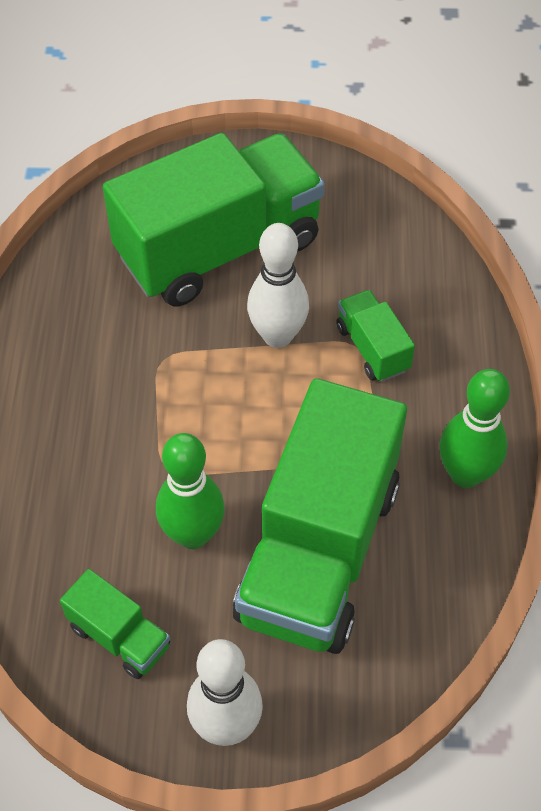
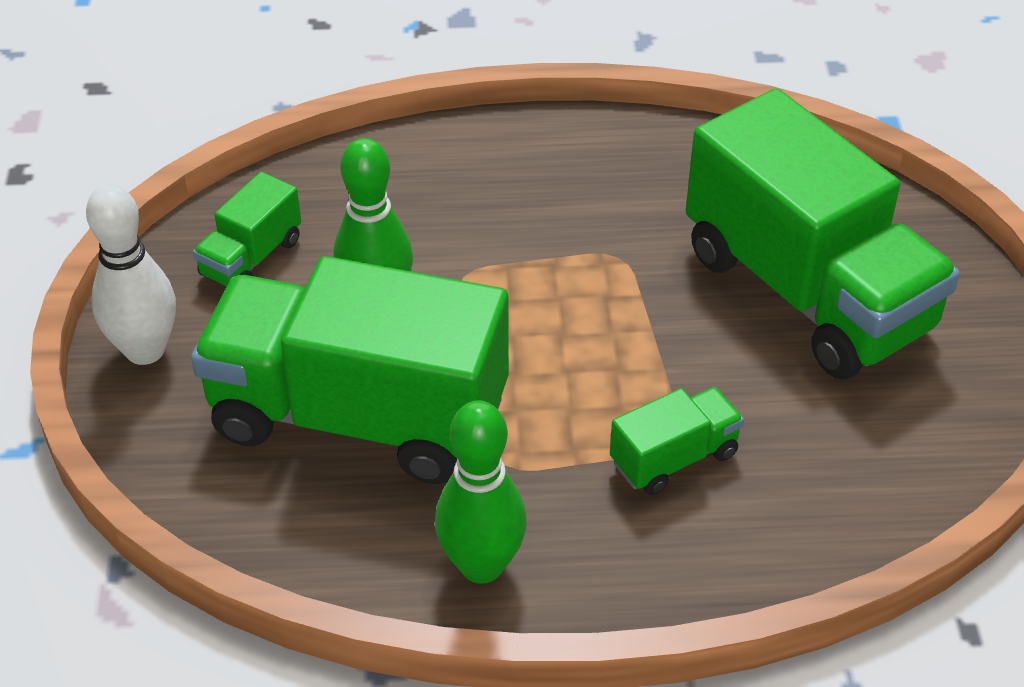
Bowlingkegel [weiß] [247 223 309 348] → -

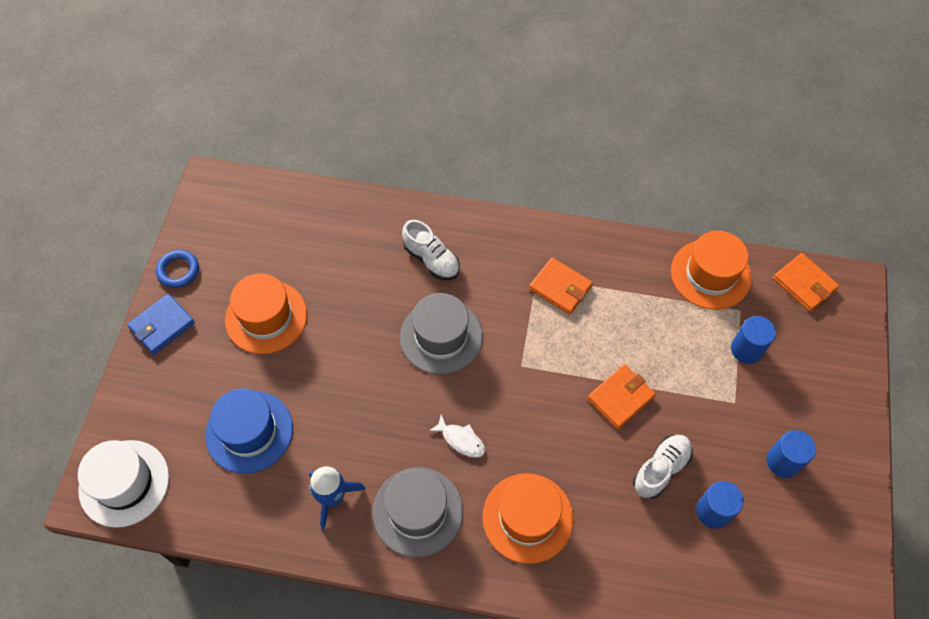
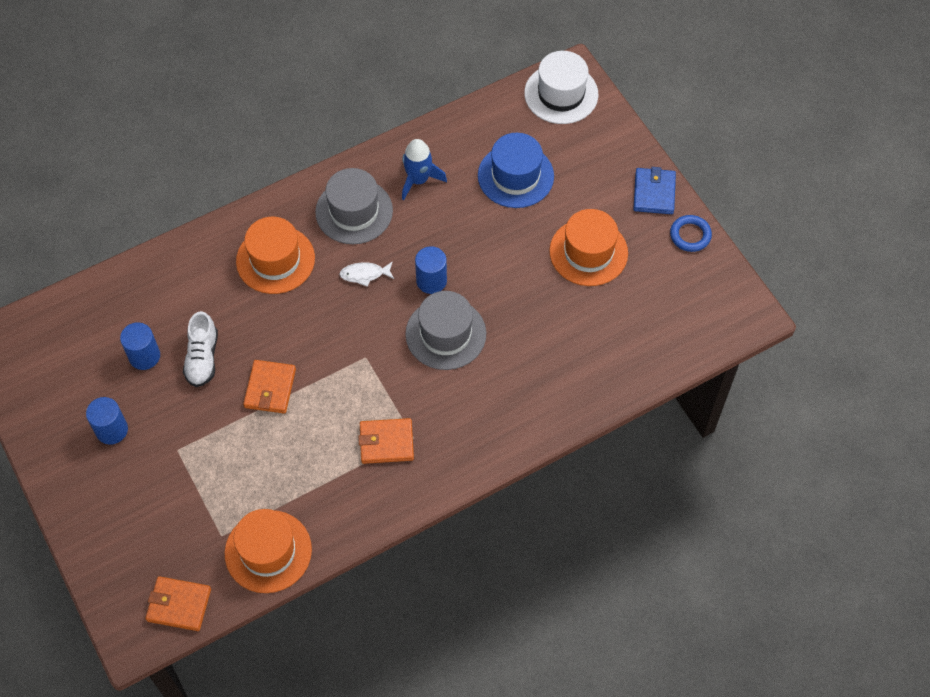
Vollzylinder [blau] [731 316 776 364] → Vollzylinder [blau] [415 246 447 294], relocated
Schuh [weiß] [402 220 460 280] → -

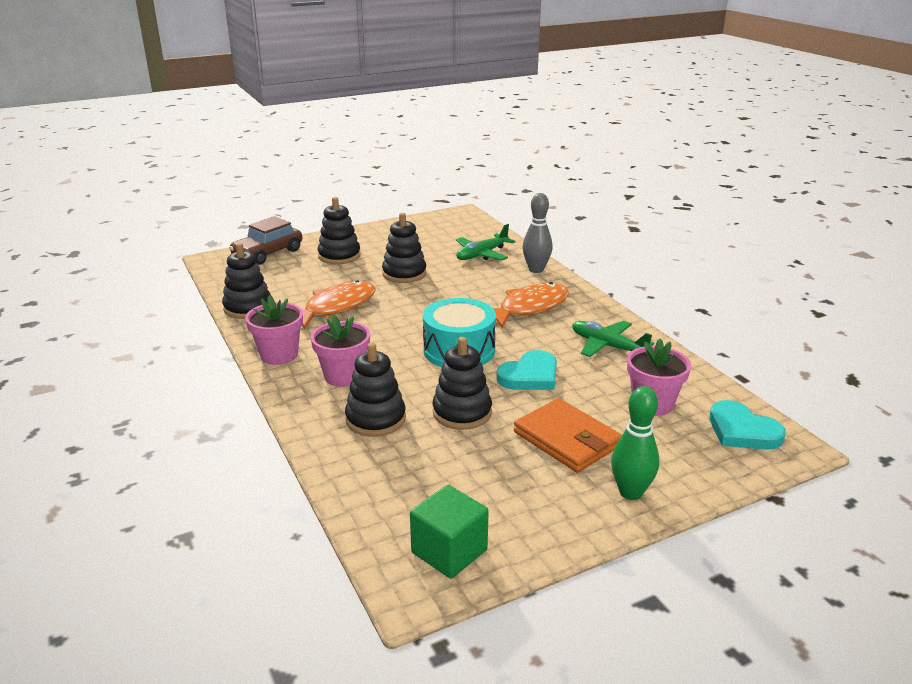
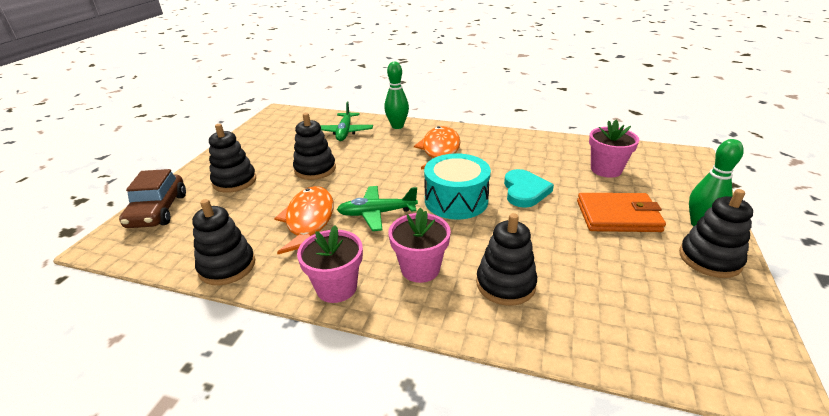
Flugzeug [grün] [572 321 654 357] → Flugzeug [grün] [337 186 418 231], relocated
Bowlingkegel [grau] [523 193 553 273] → Bowlingkegel [grün] [384 62 409 129]
Stapelspielzeug [schwarz] [433 337 492 430] → Stapelspielzeug [schwarz] [679 189 753 278], relocated
Kubus [grün] [410 485 489 579] → -
Herz [türkis] [709 400 786 450] → -

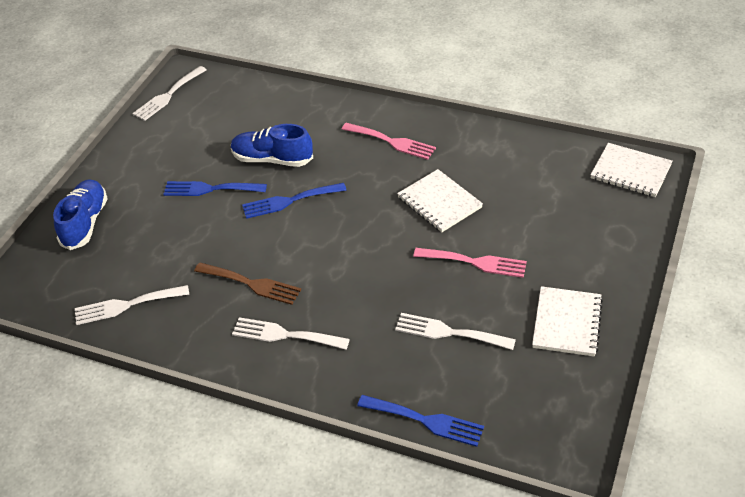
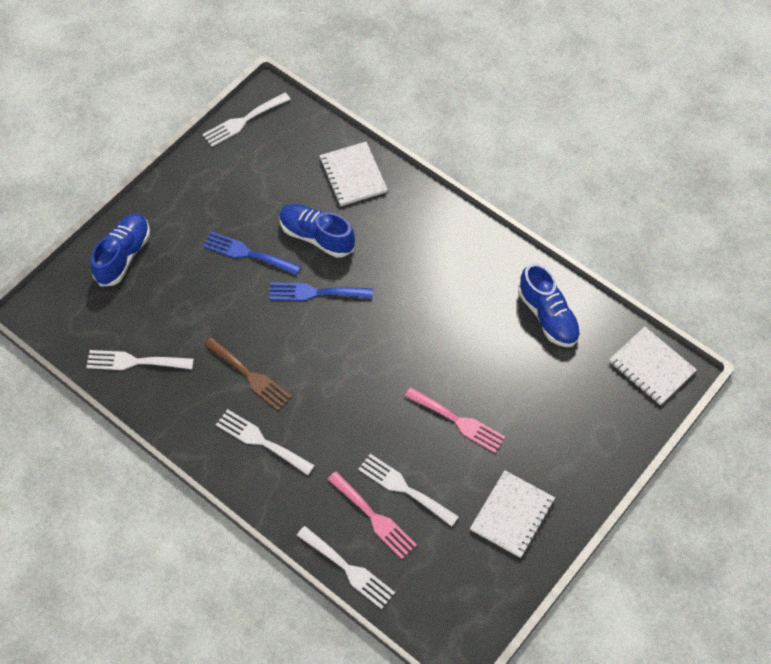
Gabel [blau] [357 395 484 447] → Gabel [weiß] [297 526 395 609]
Notizbuch [weiß] [397 169 483 232] → Notizbuch [weiß] [319 142 388 206], relocated
Gabel [rosa] [342 123 436 160] → Gabel [rosa] [327 471 417 559], relocated
- → Schuh [blau] [518 263 581 347]

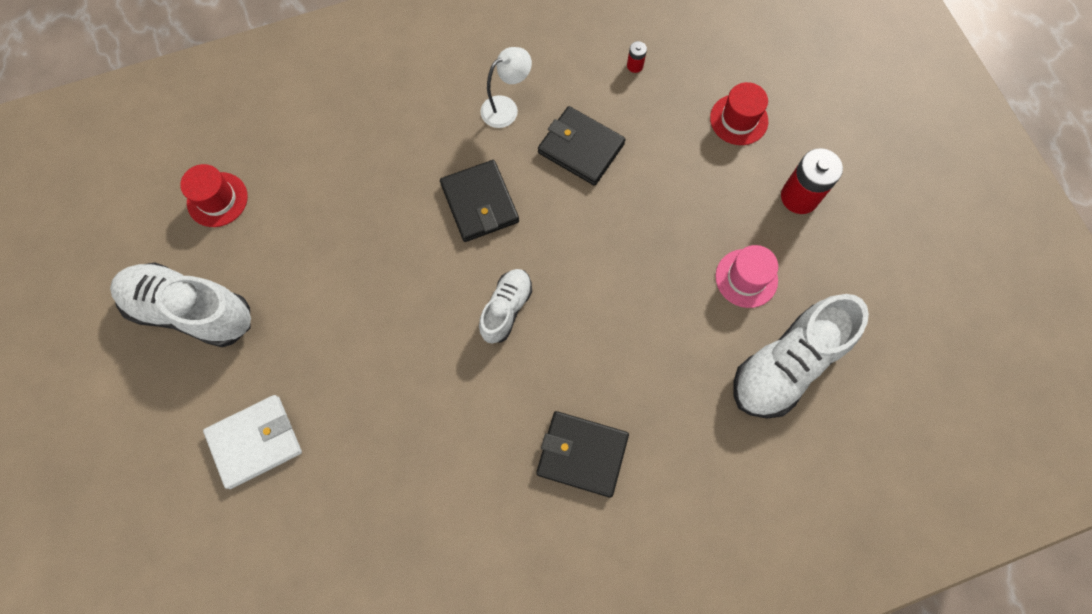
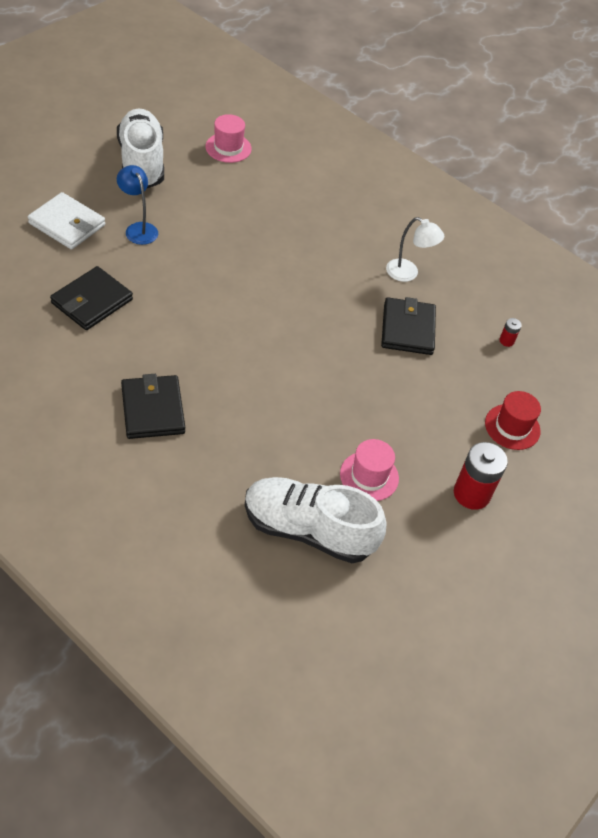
Geldbörse [schwarz] [440 160 519 242] → Geldbörse [schwarz] [50 266 133 330], relocated
- → Lampe [blau] [117 165 158 245]
Hut [rot] [180 164 248 227] → Hut [rosa] [205 114 252 163]
Schuh [weiß] [479 269 532 344] → -

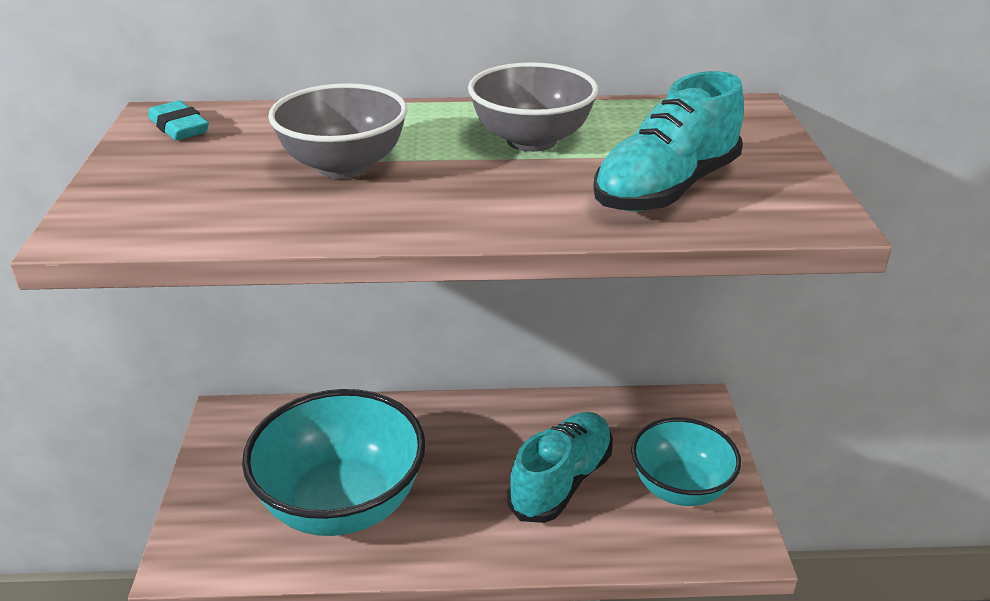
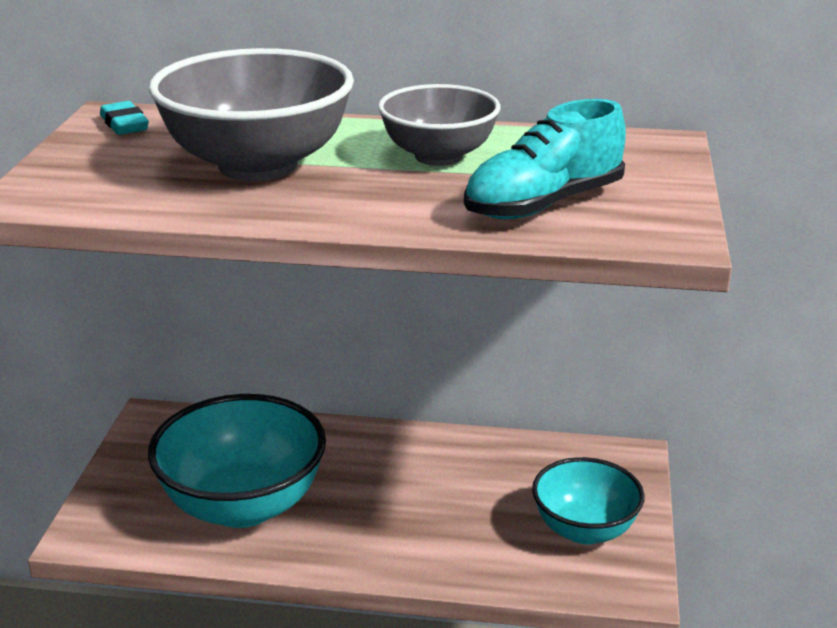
Schüssel [grau] [268 83 408 178] → Schüssel [grau] [149 48 354 181], x1.61
Schuh [türkis] [507 412 613 523] → -

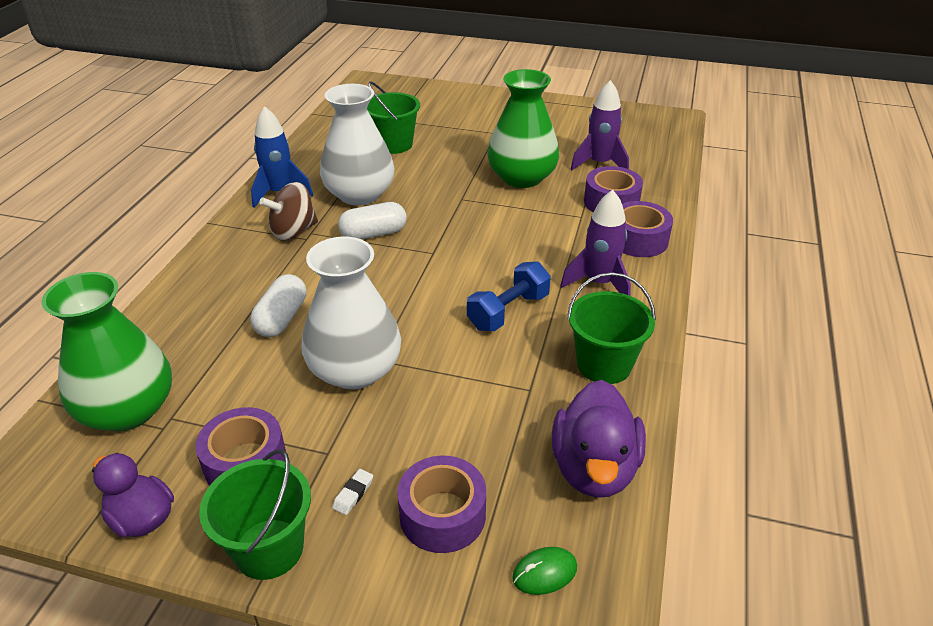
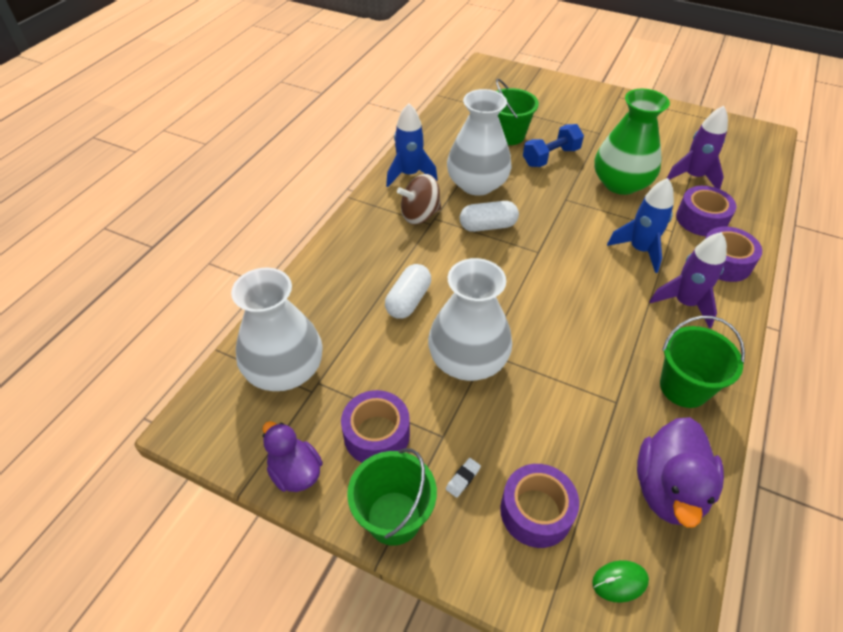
Vase [grün] [41 272 172 431] → Vase [weiß] [231 268 323 391]
Hantel [blau] [467 262 551 331] → Hantel [blau] [523 124 584 167], relocated
- → Rakete [blau] [607 178 674 273]

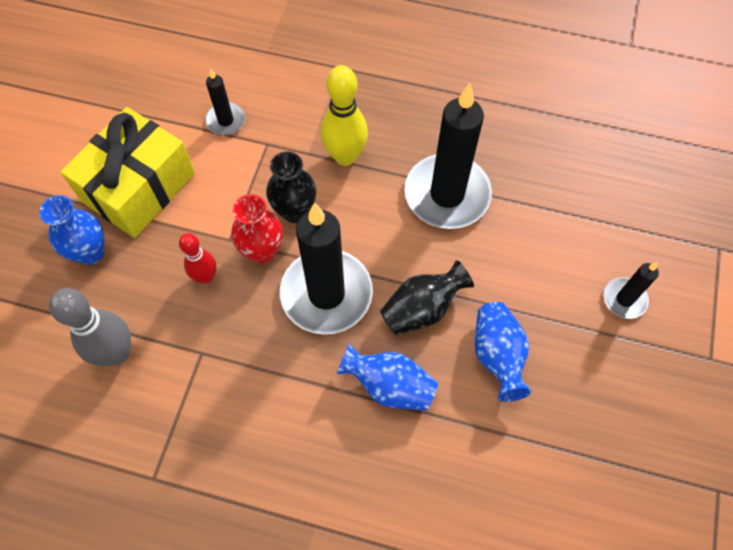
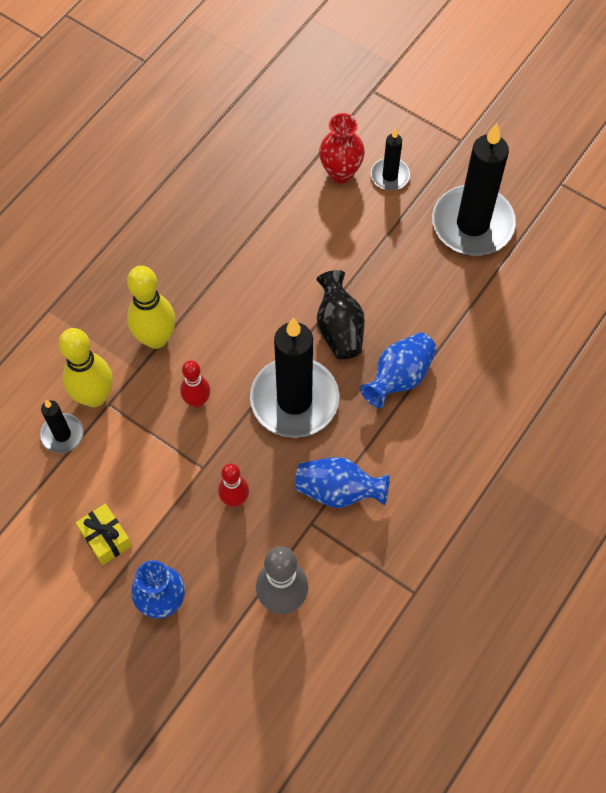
- → Bowlingkegel [gelb] [59 328 113 407]
Geschenk [gelb] [60 107 195 238] → Geschenk [gelb] [76 504 132 565], x0.45
Vase [schwarz] [266 151 316 223] → Bowlingkegel [rot] [180 360 210 408]
Vase [blau] [474 302 532 402] → Vase [blau] [295 457 390 508], relocated
Vase [rot] [231 194 283 264] → Vase [rot] [319 113 365 183], relocated
Kerze [schwarz] [404 83 492 229] → Kerze [schwarz] [432 123 516 256], relocated

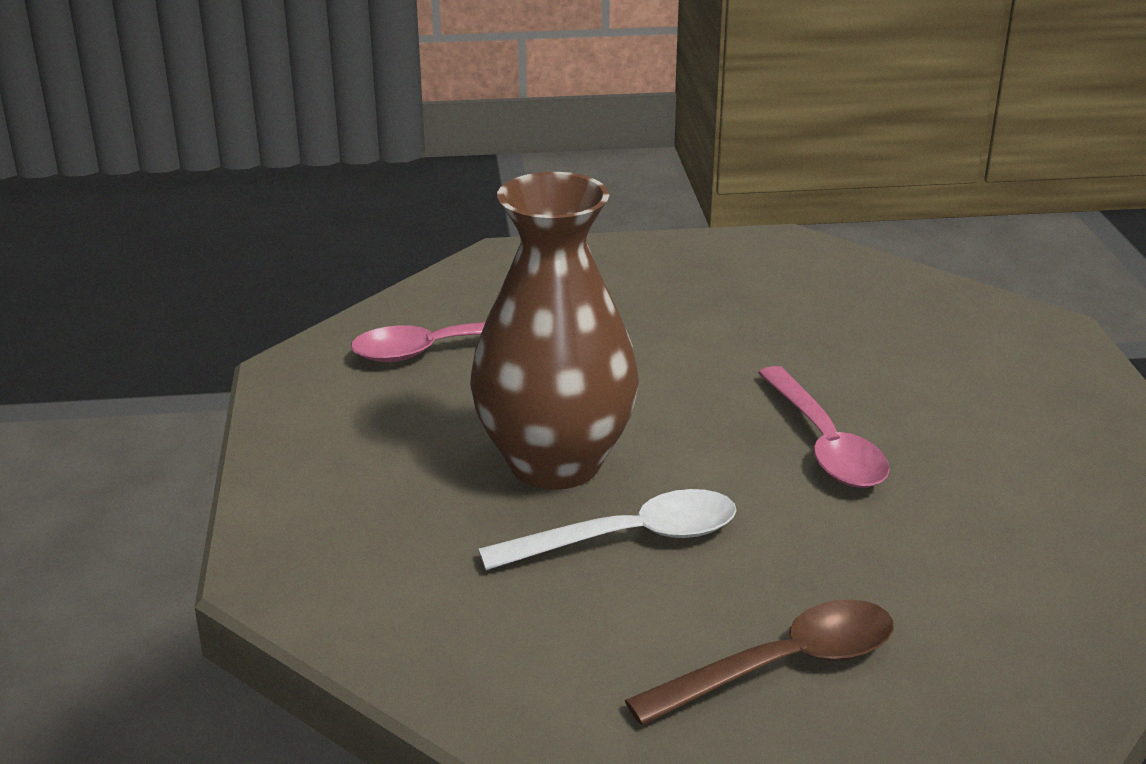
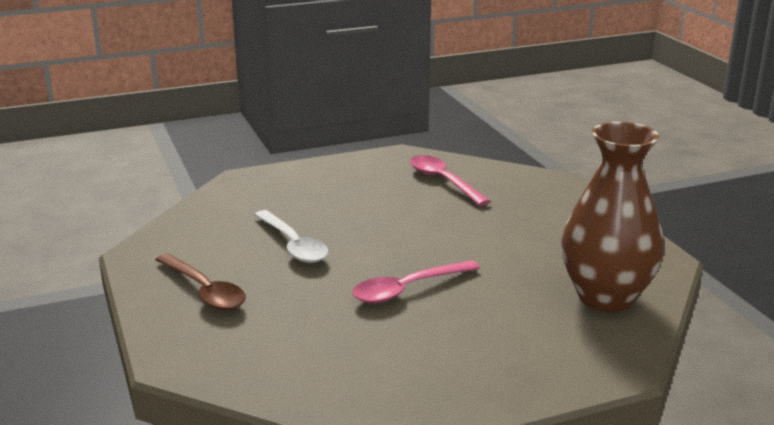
Vase [braun] [470 172 639 490] → Vase [braun] [562 122 664 312], relocated

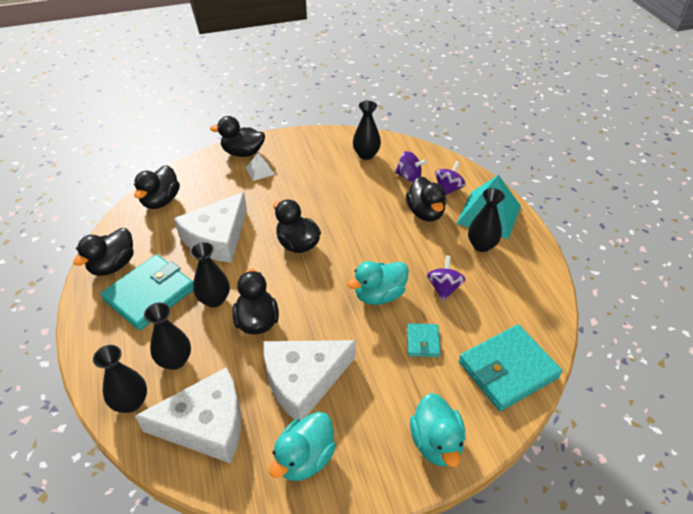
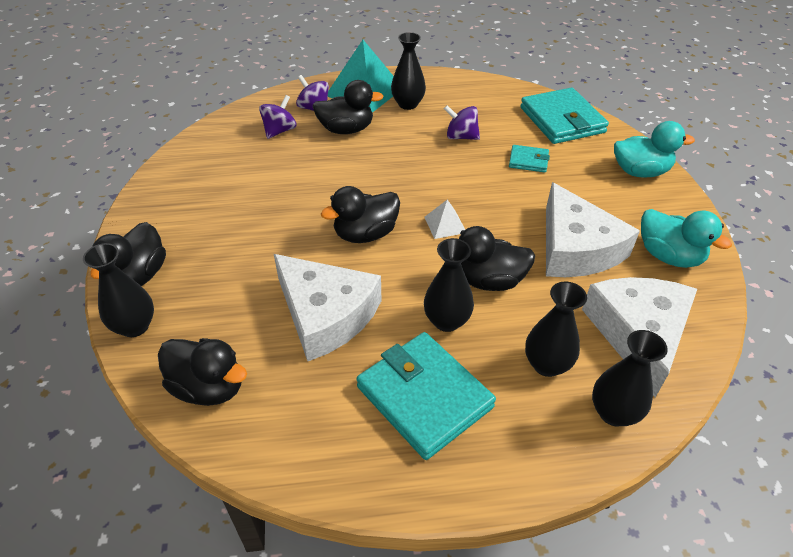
Vase [schwarz] [353 101 381 160] → Vase [schwarz] [83 243 154 337], relocated
Pyramide [weiß] [246 153 275 181] → Pyramide [weiß] [425 199 465 239], relocated
Ente [schwarz] [73 228 134 276] → -
Ente [türkis] [347 261 409 305] → -

